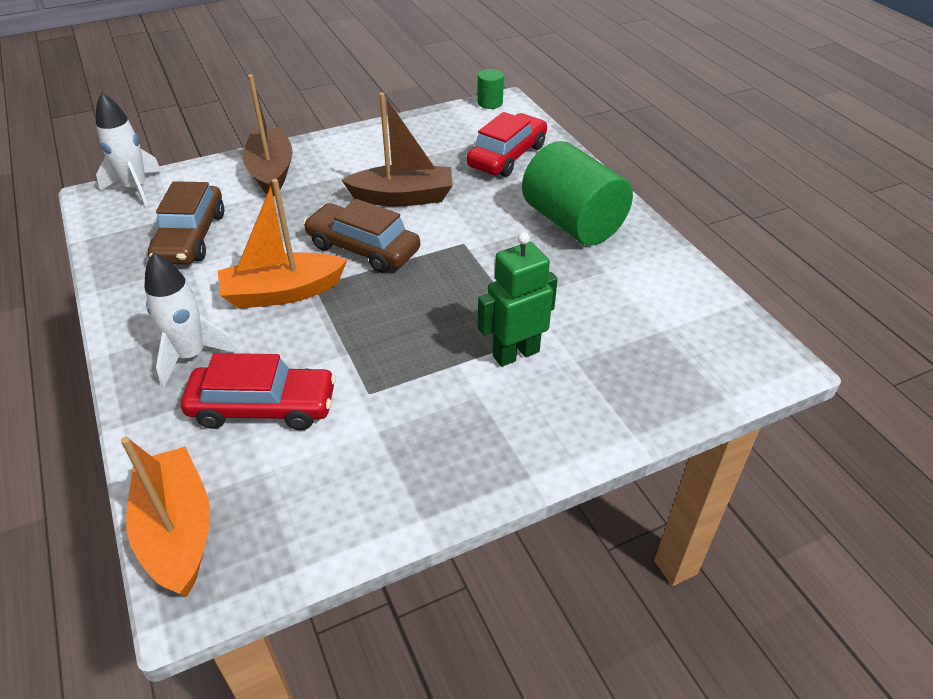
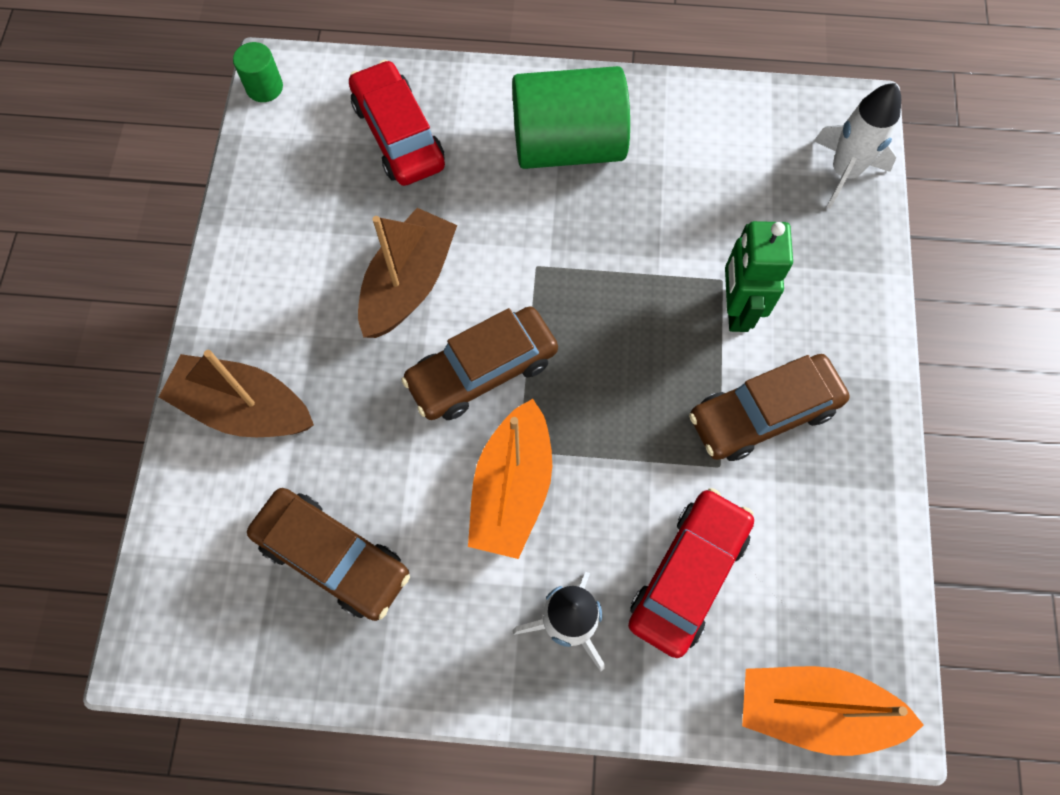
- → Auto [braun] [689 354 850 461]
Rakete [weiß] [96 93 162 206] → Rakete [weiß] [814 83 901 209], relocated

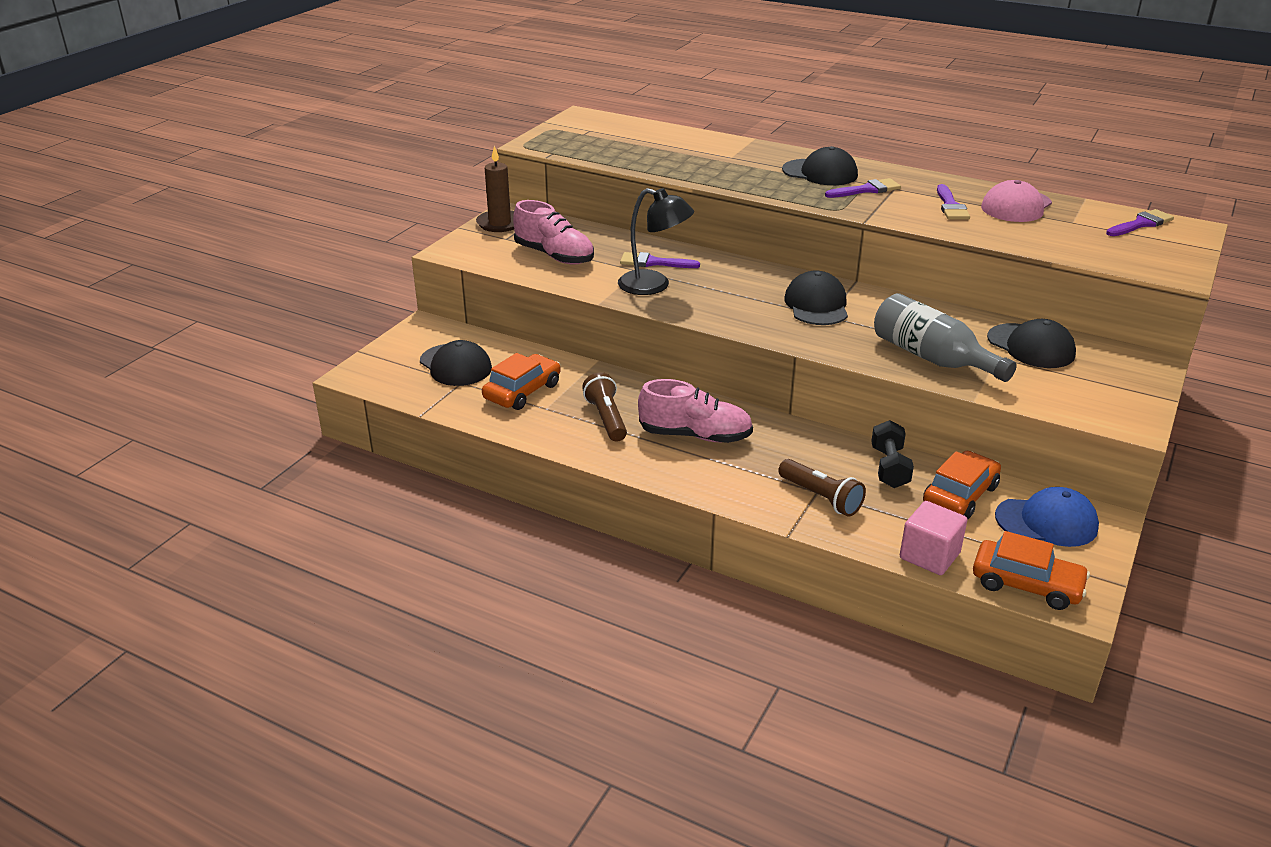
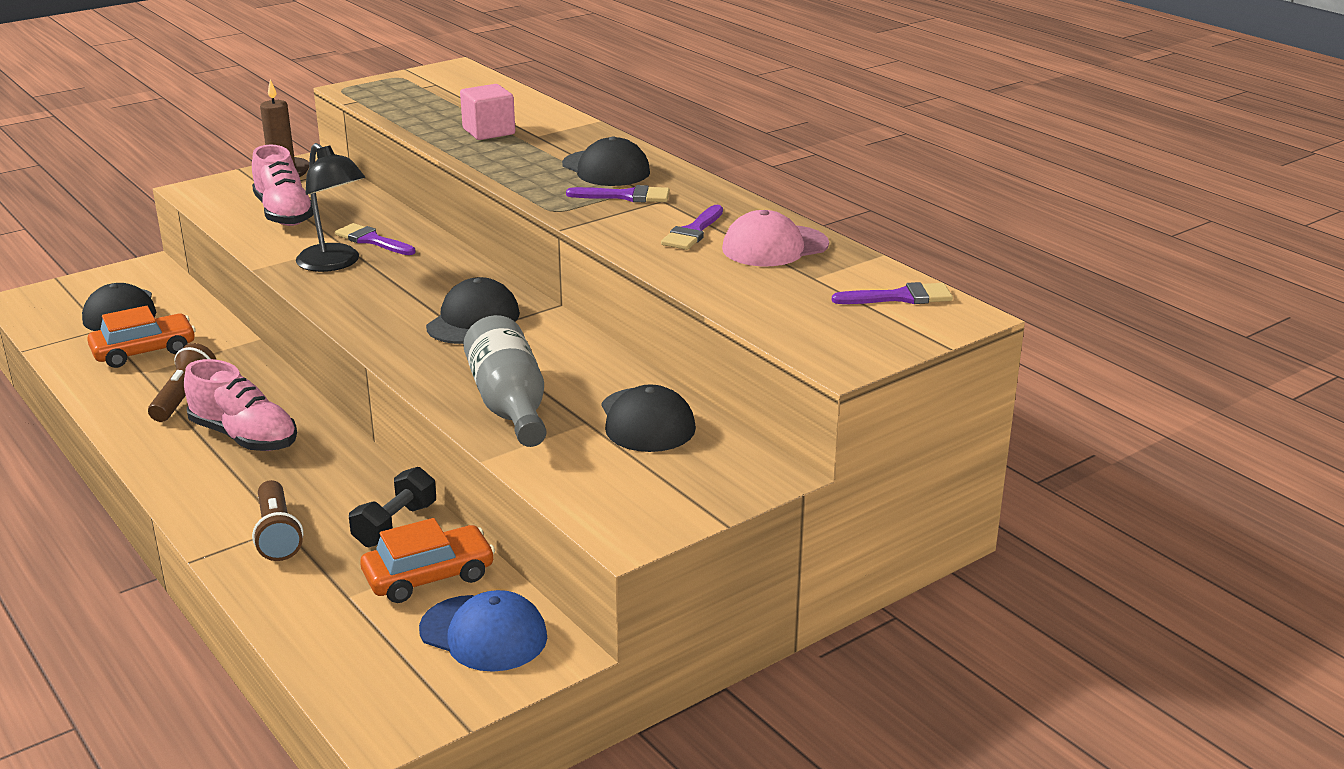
Kubus [rosa] [900 501 967 575] → Kubus [rosa] [460 84 515 140], relocated
Auto [orange] [973 531 1090 610] → -

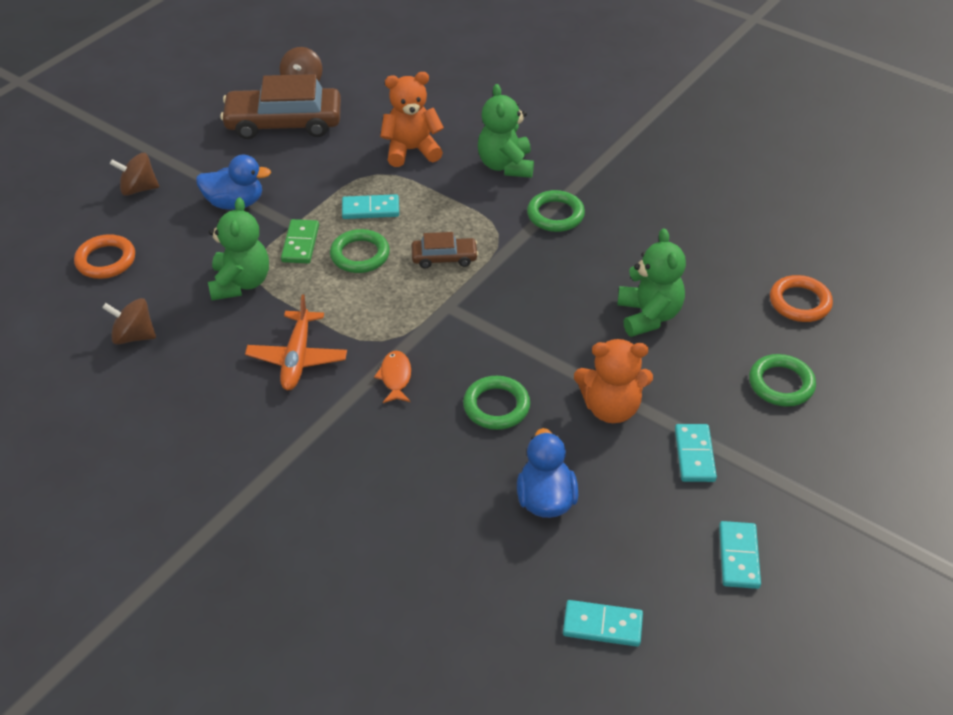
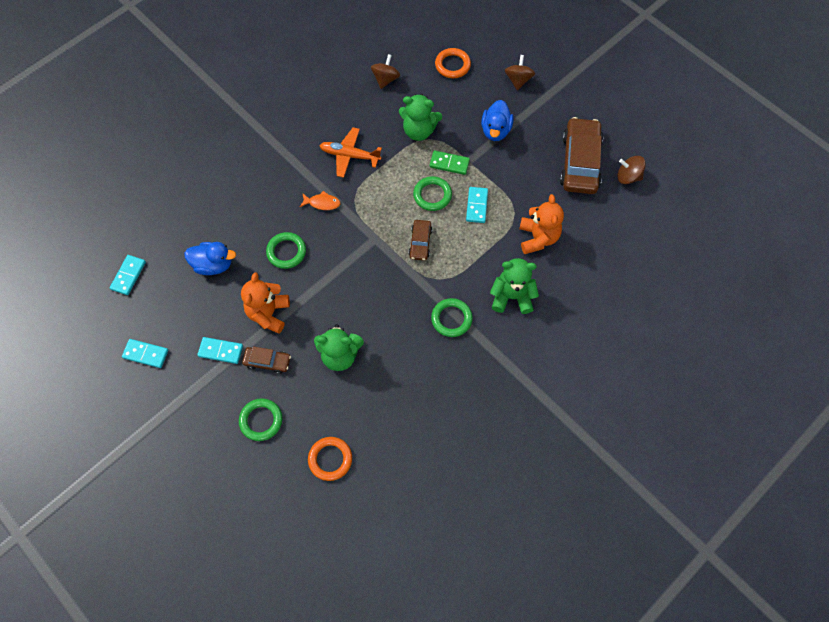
- → Auto [braun] [242 347 291 374]

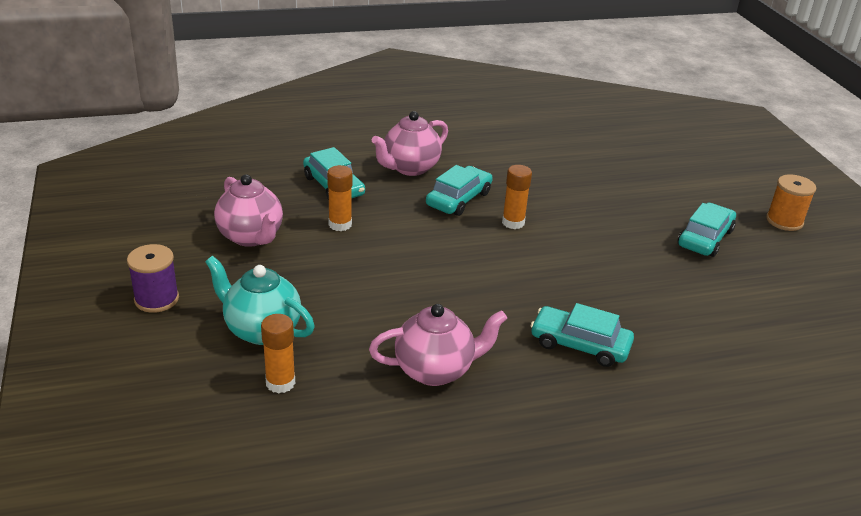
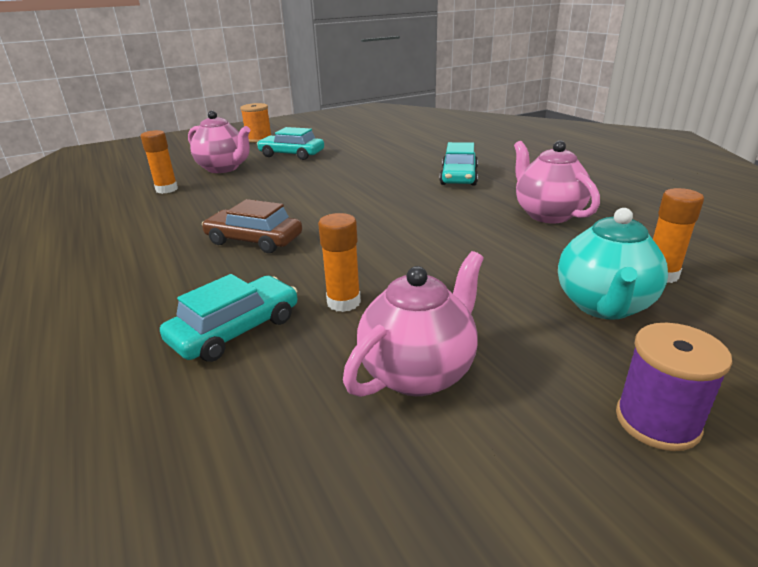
Klebestift [orange] [502 165 532 229] → Klebestift [orange] [141 130 178 194], relocated
Teekanne [rosa] [372 111 448 176] → Teekanne [rosa] [188 111 250 173], relocated
Auto [türkis] [426 165 493 216] → Auto [braun] [202 199 302 253]

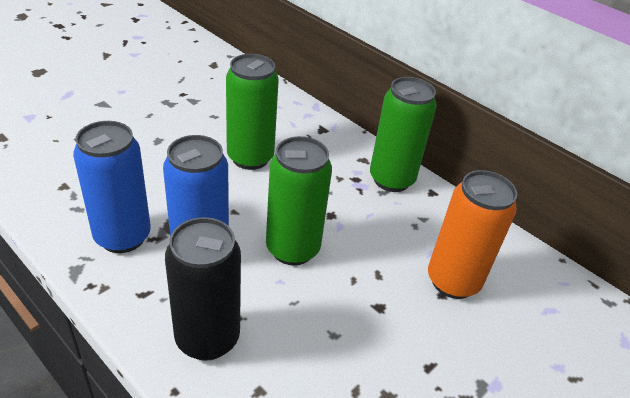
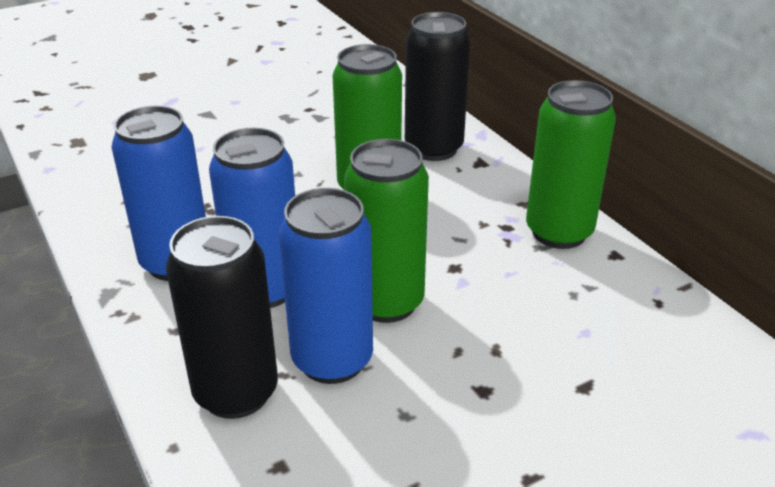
- → Dose [blau] [279 188 373 384]
- → Dose [schwarz] [405 12 470 161]
Dose [orange] [428 170 517 299] → -

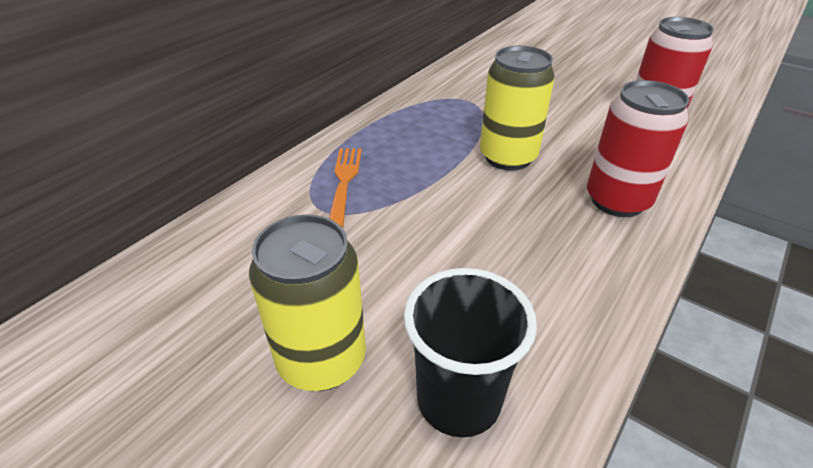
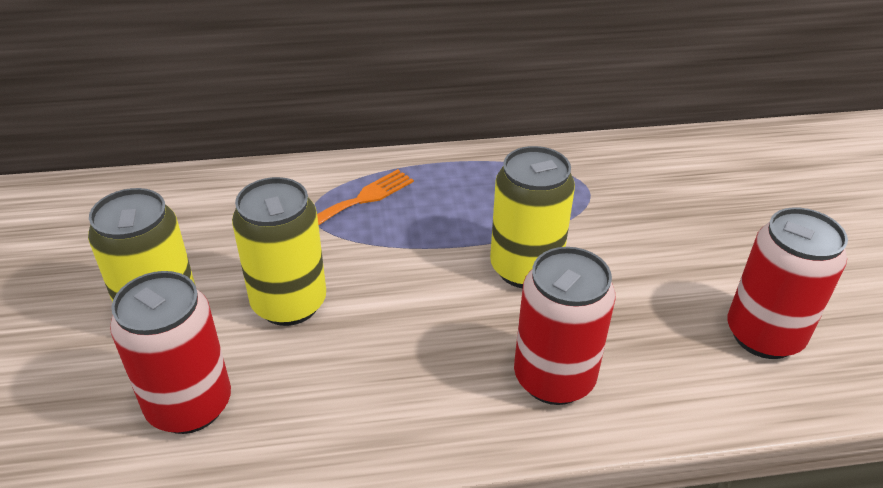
Becher [schwarz] [404 268 537 437] → Dose [rot] [110 271 231 434]
- → Dose [gelb] [232 177 326 326]

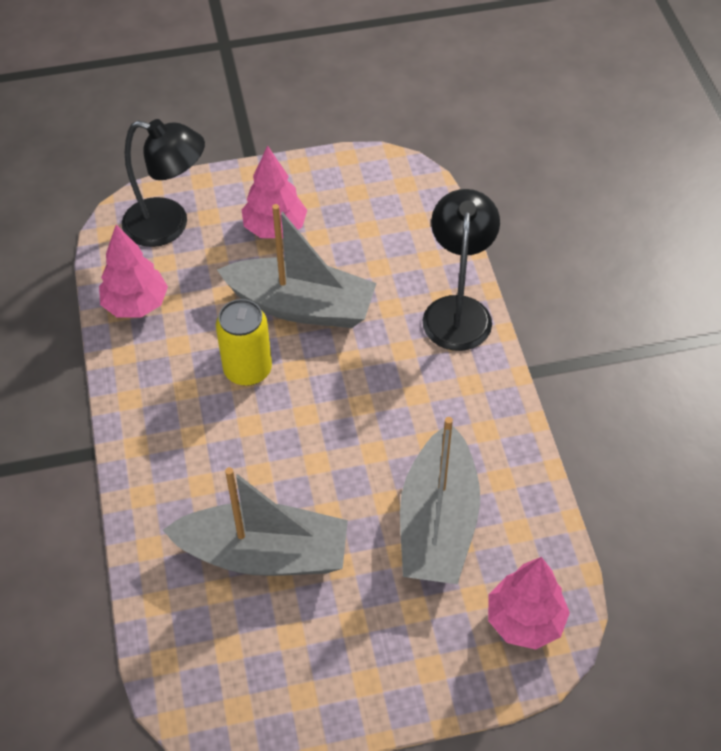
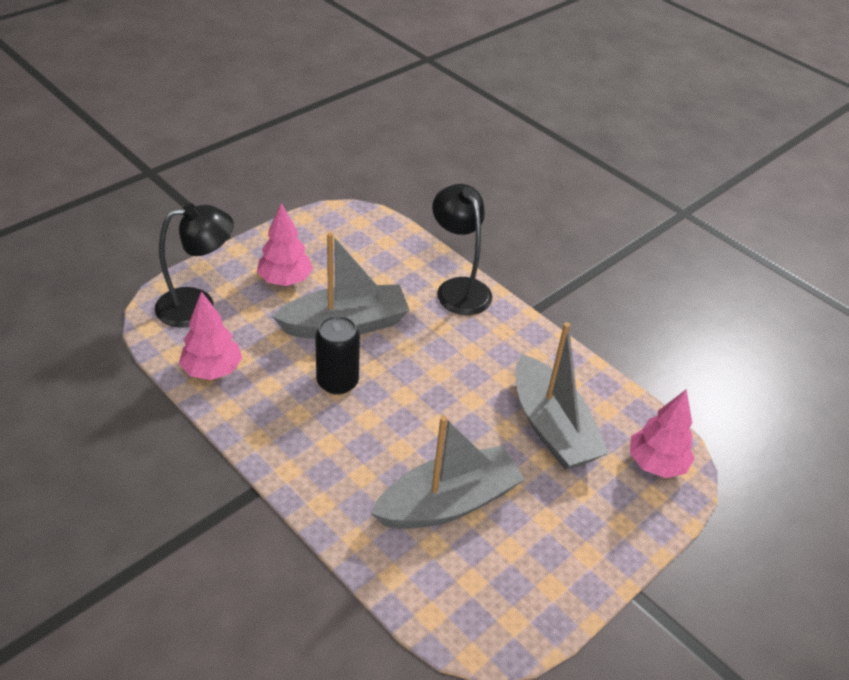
Dose [gelb] [216 299 272 386] → Dose [schwarz] [315 315 360 395]

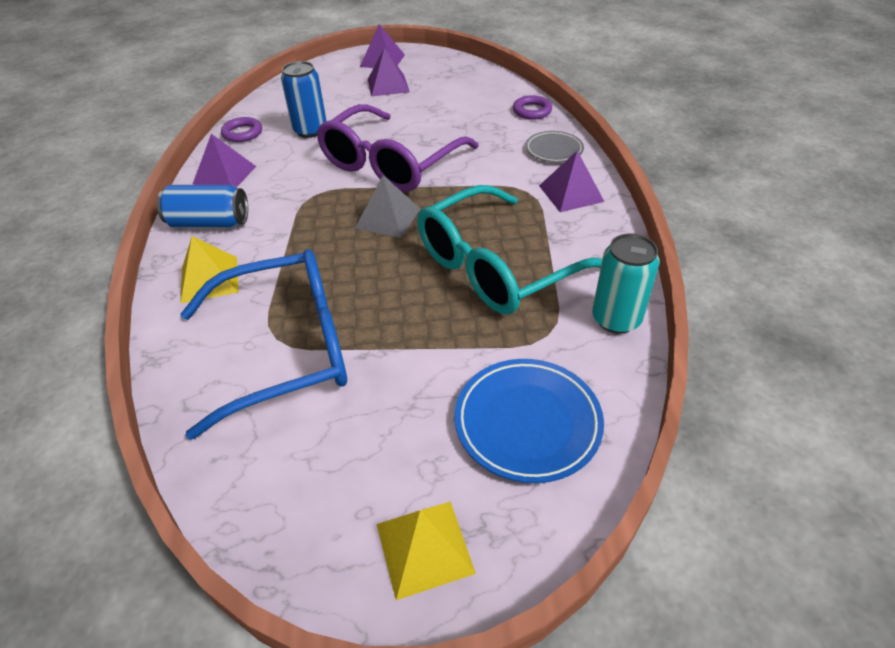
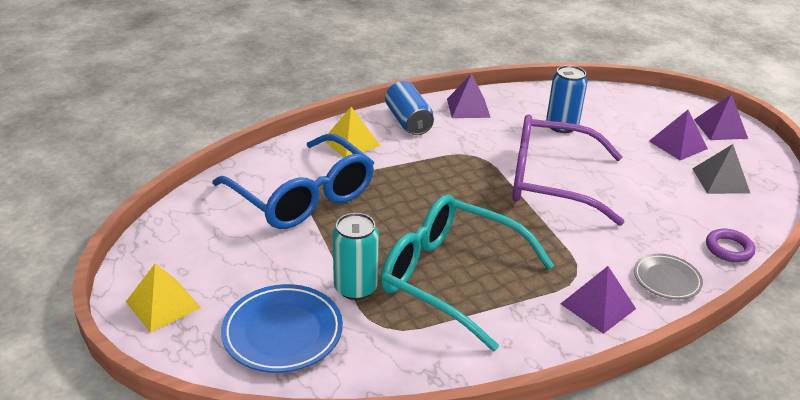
Dose [türkis] [592 233 660 333] → Dose [türkis] [332 213 379 300], relocated
Pyramide [grau] [355 175 420 238] → Pyramide [grau] [692 144 751 194], relocated
Ring [lila] [221 117 262 142] → -

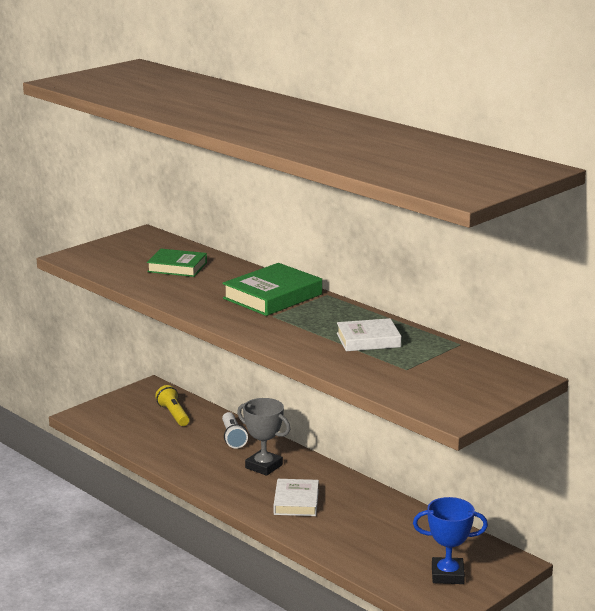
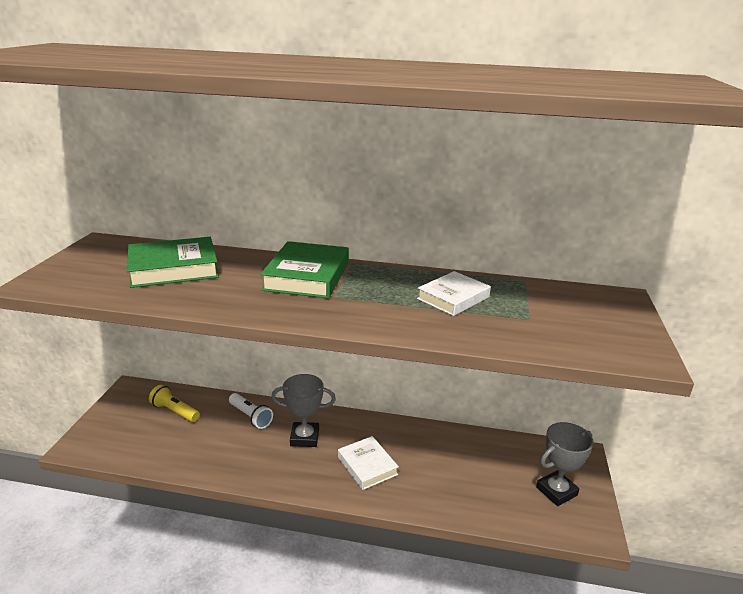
Buch [grün] [147 249 207 277] → Buch [grün] [127 237 219 288], x1.50
Pokal [blau] [413 497 488 584] → Pokal [grau] [536 422 594 506]

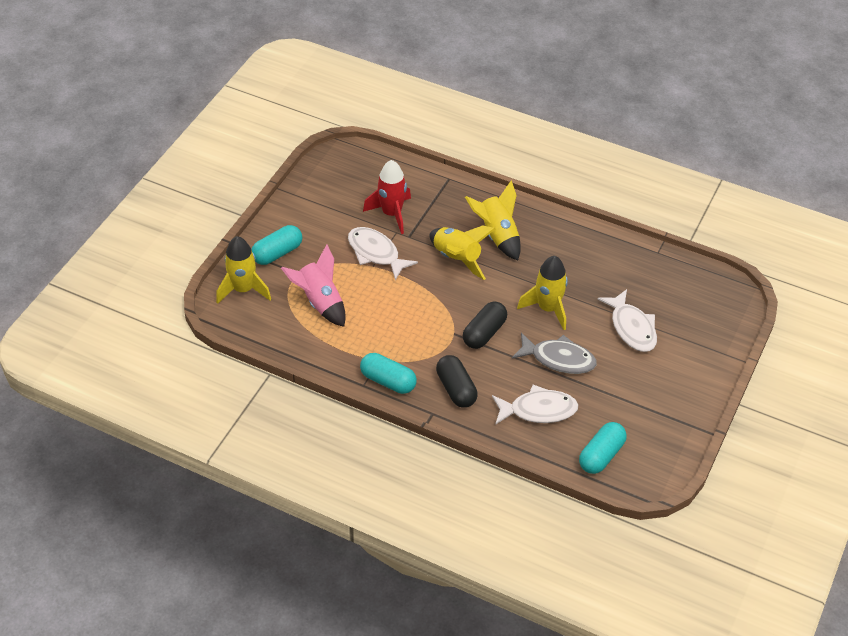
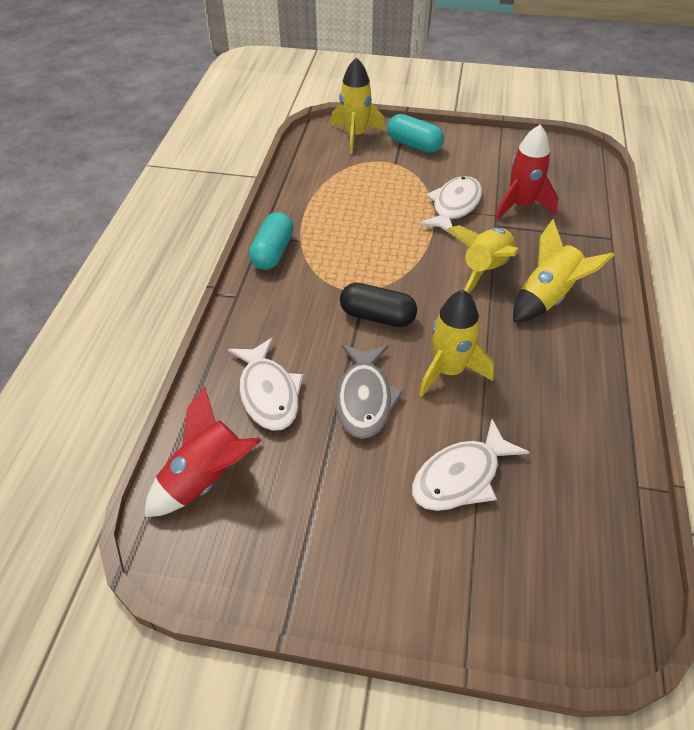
Kapsel [türkis] [579 422 627 474] → Rakete [rot] [144 386 262 517]
Rakete [rosa] [281 244 346 327] → -
Kapsel [schwarz] [436 355 478 408] → -

